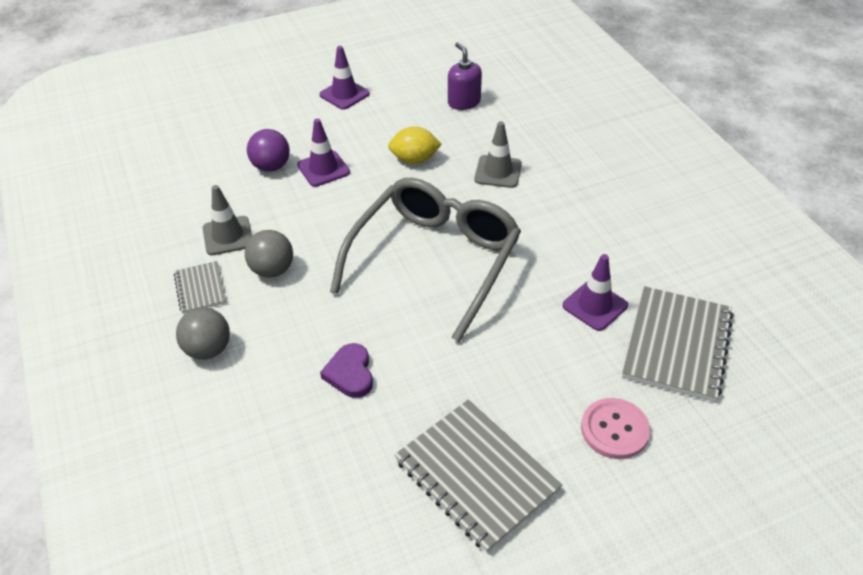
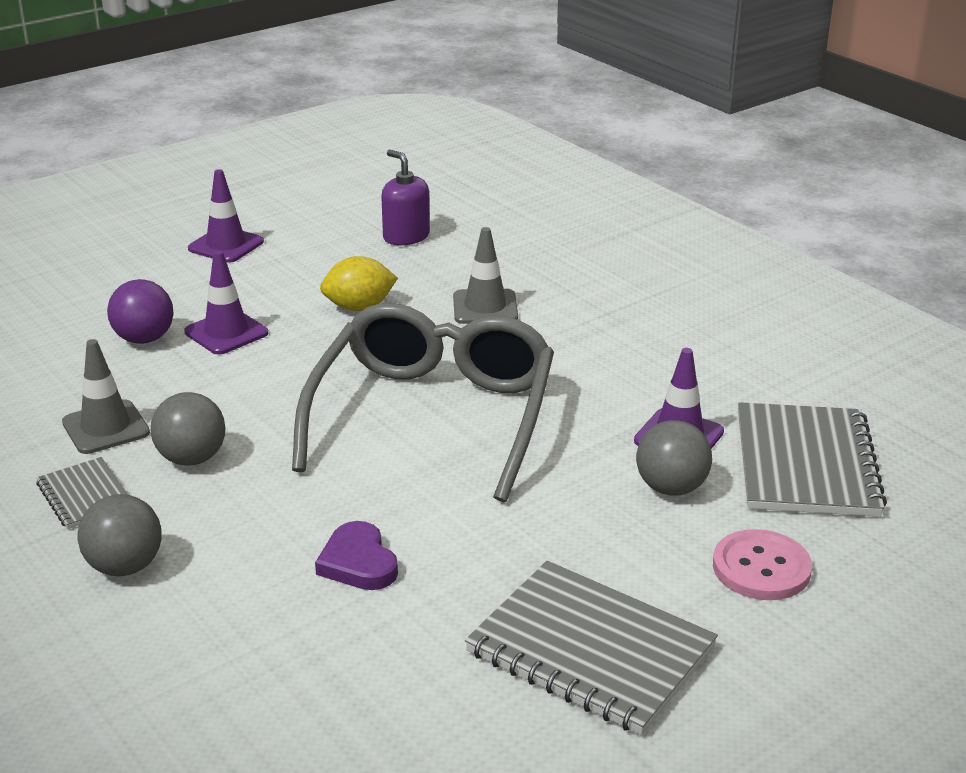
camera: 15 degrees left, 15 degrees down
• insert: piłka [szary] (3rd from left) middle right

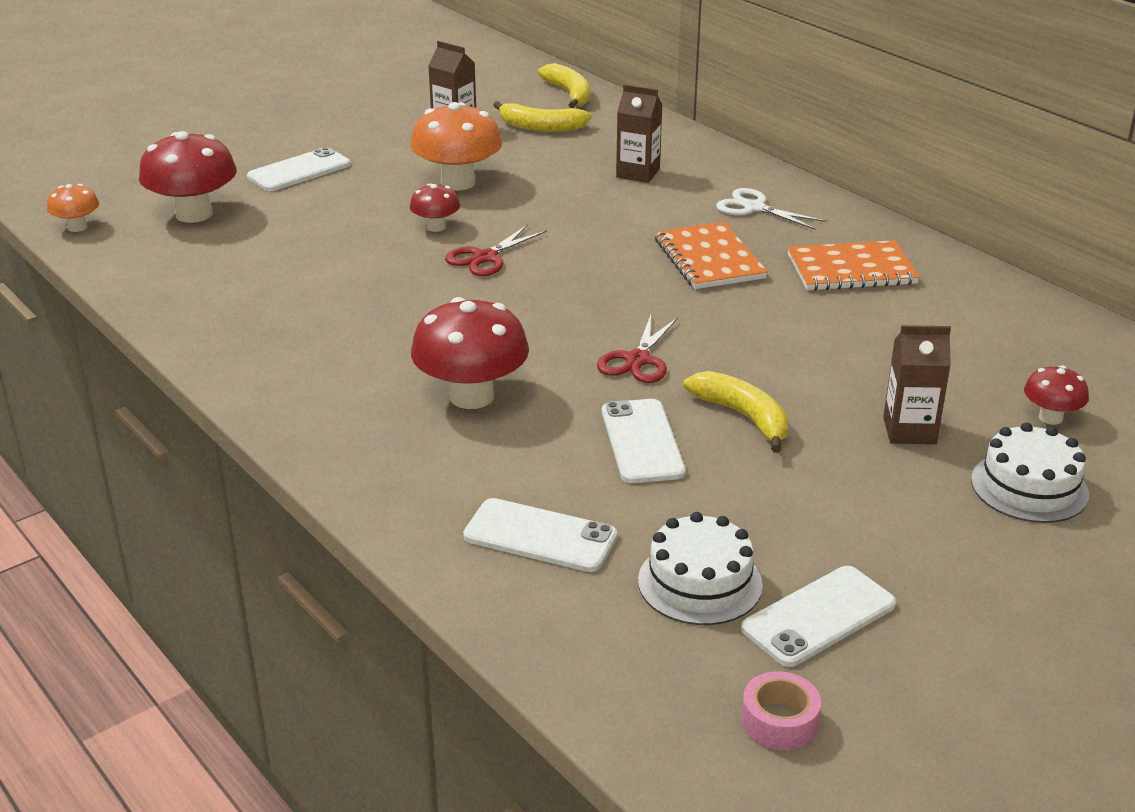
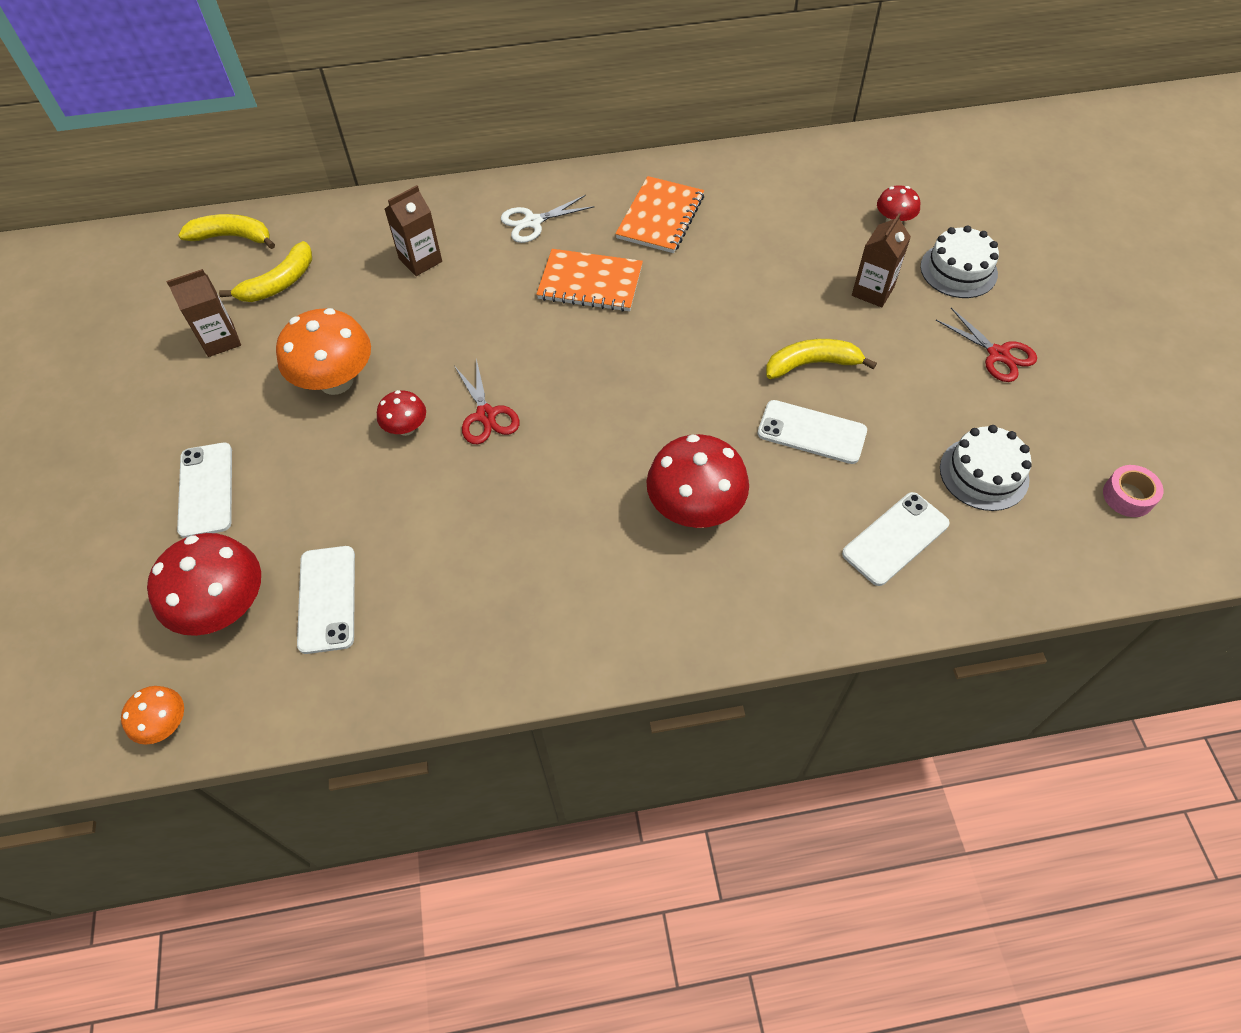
camera: 60 degrees left, 25 degrees up
• move: nożyczki [czerwony] (2nd from left) centre to middle right
• move: telefon [biały] (4th from left in the first image) bottom right to telefon [biały] (2nd from left) middle left

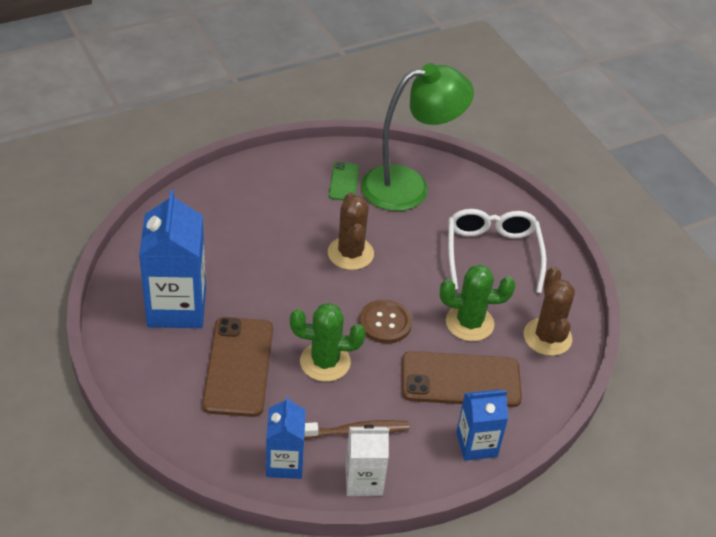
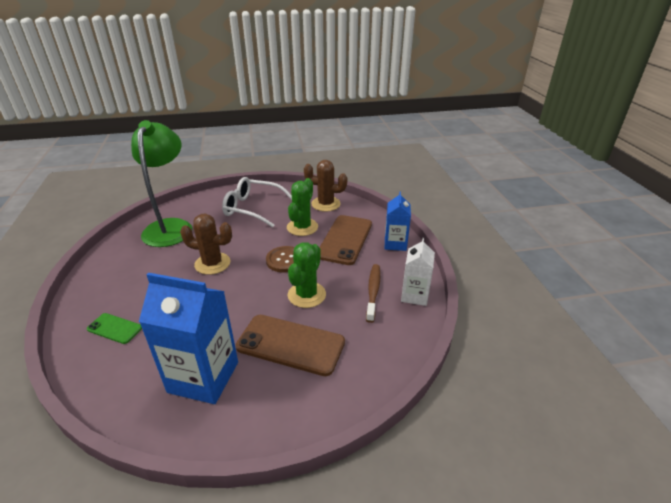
camera: 70 degrees left, 10 degrees down
• delete: karton mleka [niebieski] (2nd from left) bottom centre
• move: telefon [zielony] centre to middle left

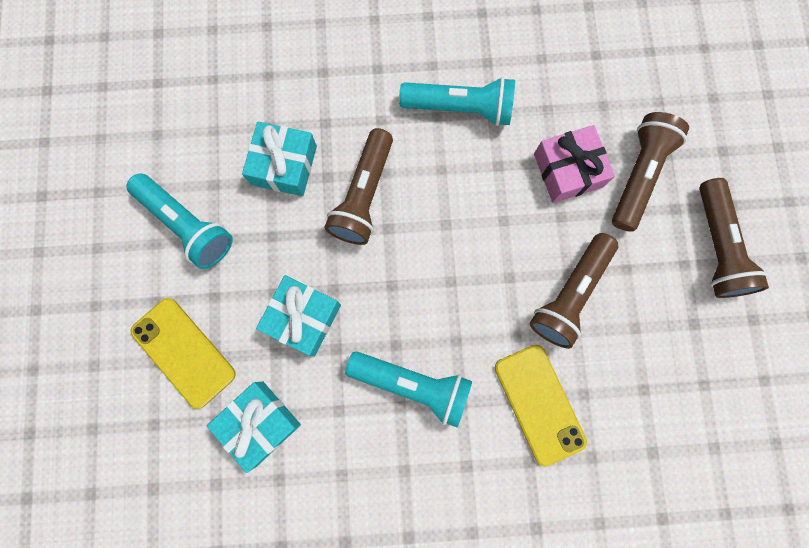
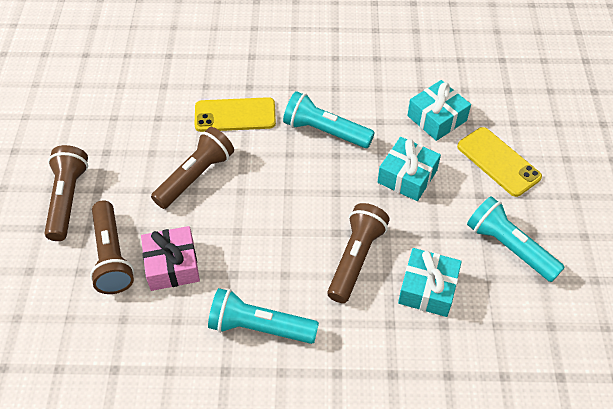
camera: 175 degrees left, 25 degrees down
• rotate: telefon [żółty] (2nd from left in the first image) bottom right = top centre 75 degrees counterclockwise
• rotate: latarka [brązowy] (3rd from left in the first image) top right = middle left 45 degrees counterclockwise

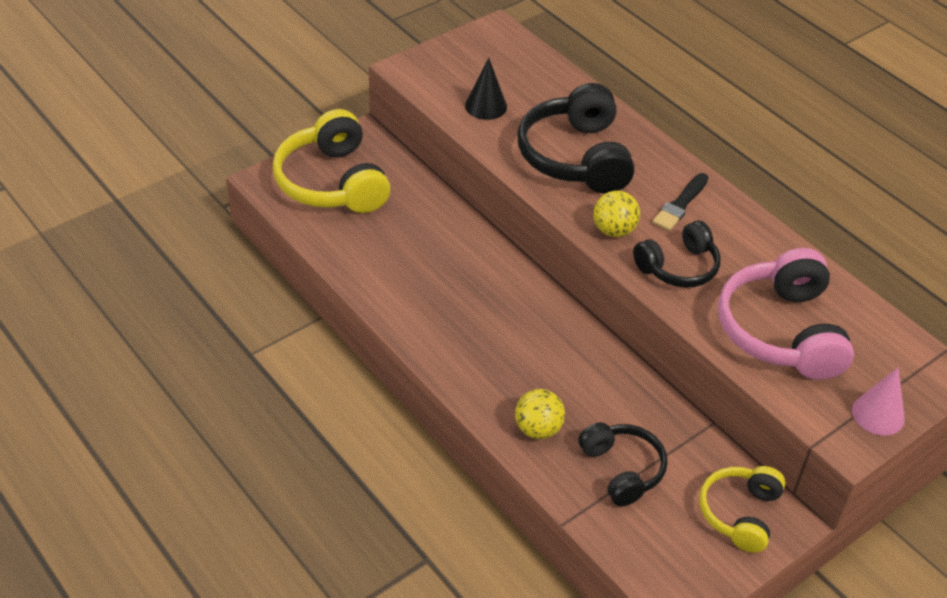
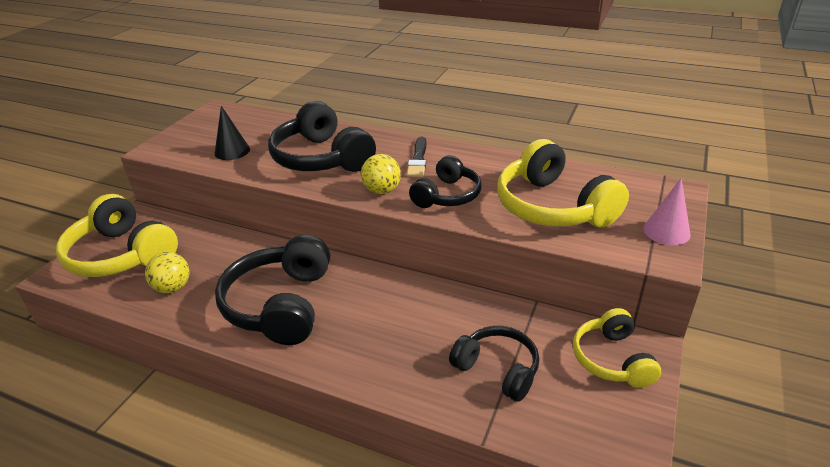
camera: 25 degrees left, 10 degrees down
• insert: słuchawki [czarny] (1st from left) middle left
• move: piłka [żółty] (1st from left) bottom centre to middle left
• recolor: słuchawki [różowy] middle right to słuchawki [żółty] (2nd from left) middle right

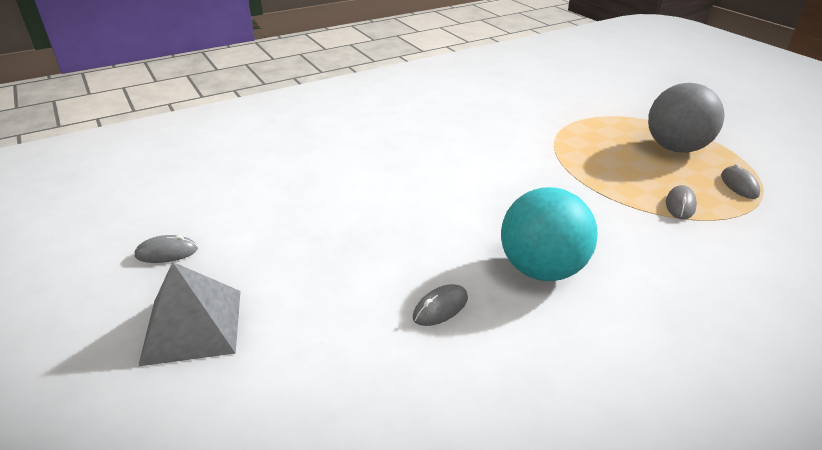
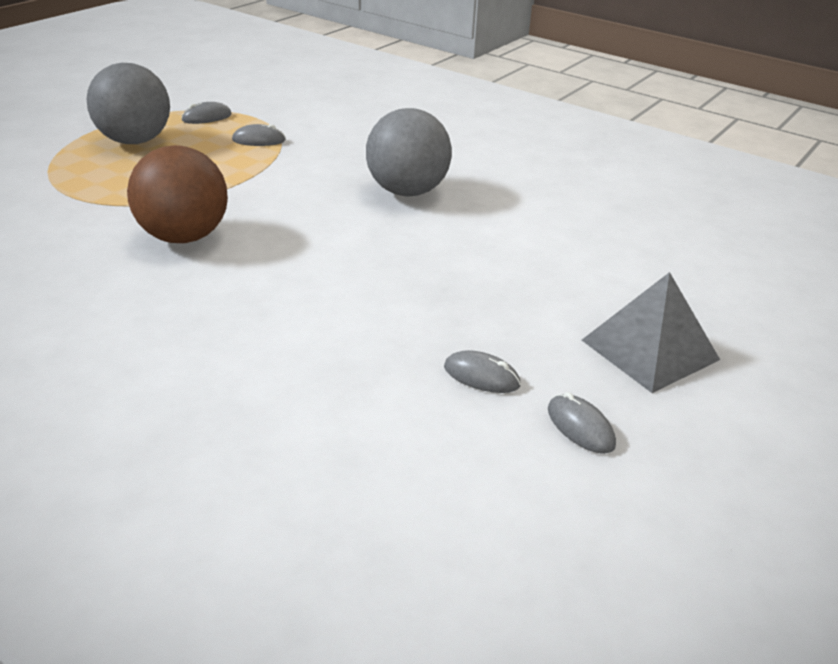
camera: 115 degrees left, 0 degrees up
• insert: piłka [brązowy] top left
• move: myszka [szary] (2nd from left in the first image) bottom centre to myszka [szary] (3rd from left) centre
• recolor: piłka [turkusowy] middle right to piłka [szary] (2nd from left) top centre

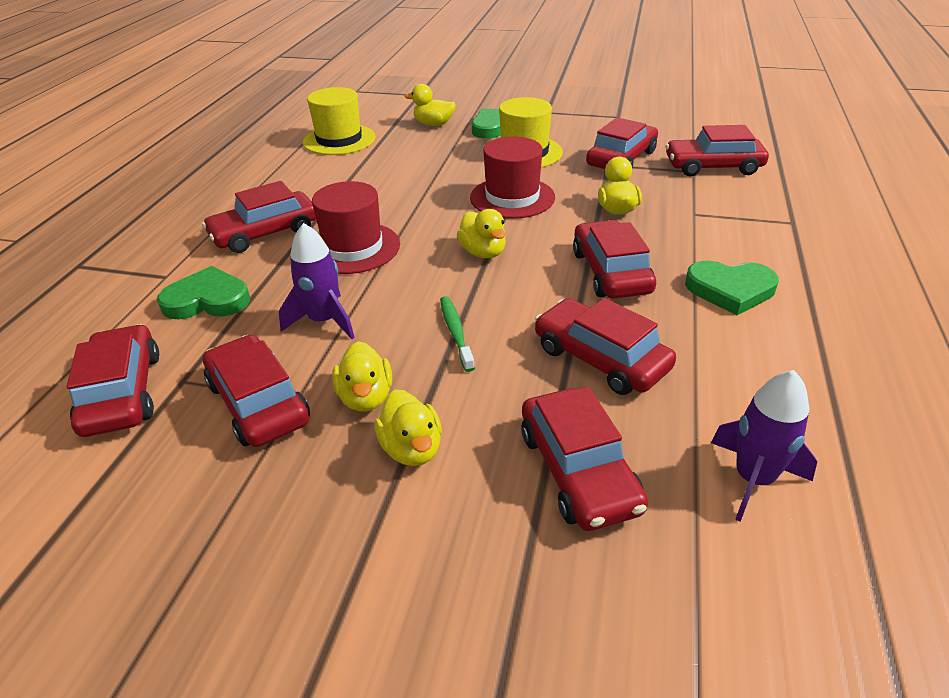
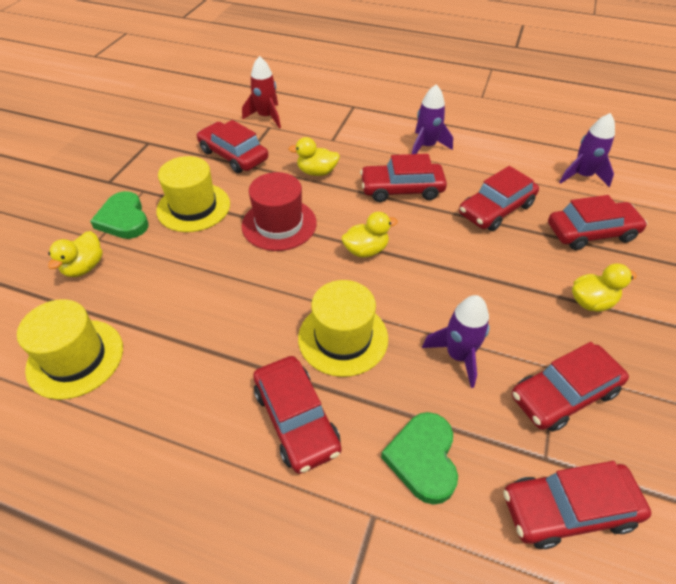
camera: 85 degrees left, 10 degrees up
• delete: kaczka [żółty] (1st from left) centre
• delete: szczoteczka do zębów [zielony] centre
• replace: samochód [czerwony] (8th from left) top right to rakieta [czerwony] top centre
• replace: serce [zielony] (3rd from left) middle right to rakieta [fioletowy] (1st from left) top centre
• recolor: kapelusz [czerwony] (1st from left) top centre to kapelusz [żółty] (3rd from left) centre

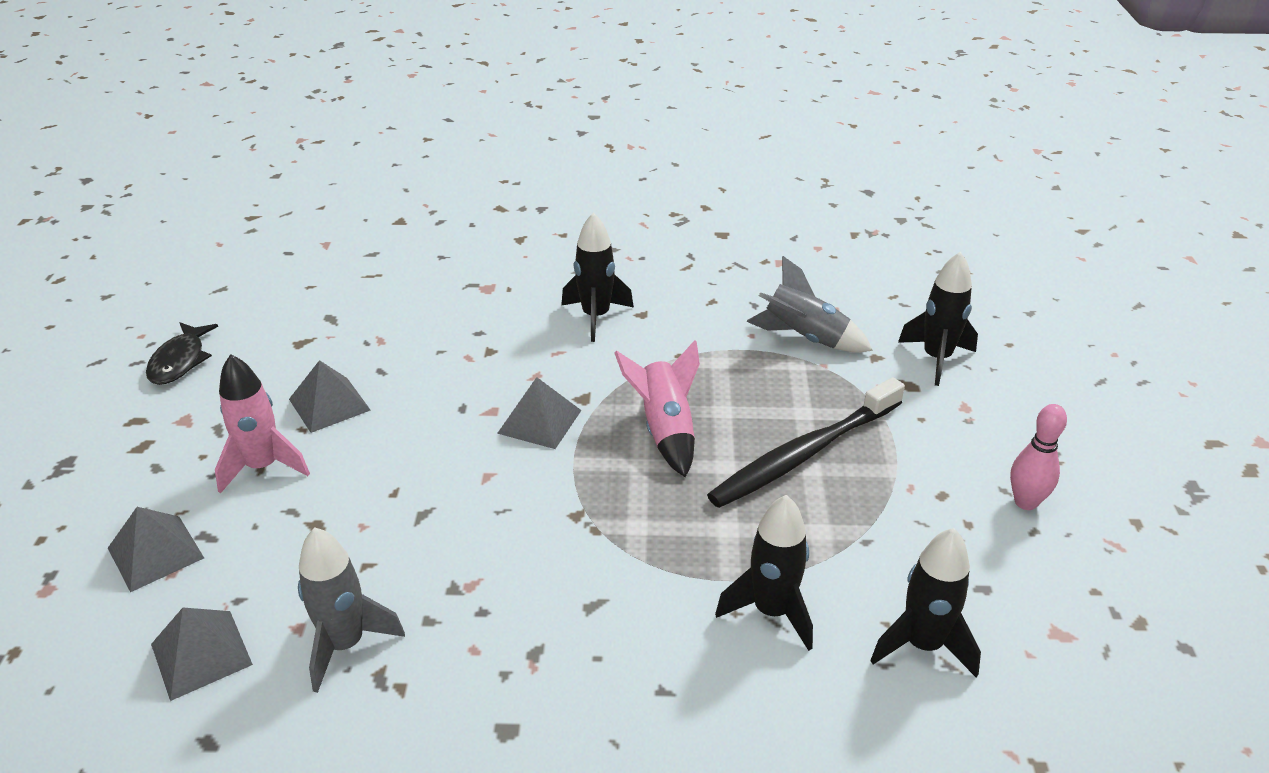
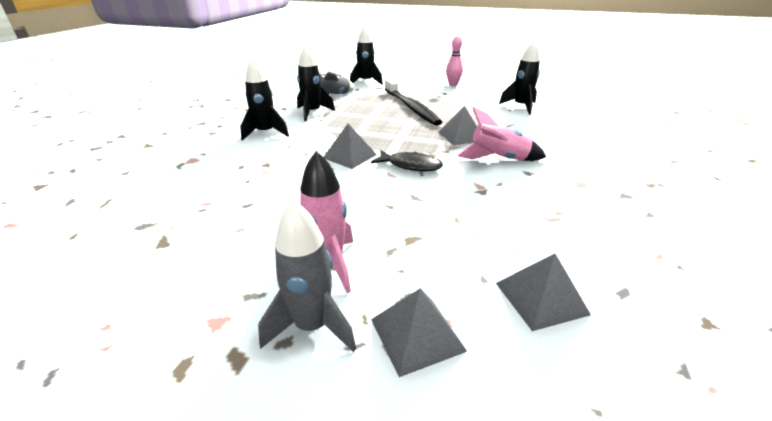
camera: 75 degrees left, 5 degrees down
• move: ryba [czarny] middle left to centre
• move: piramida [szary] (3rd from left) middle left to top centre
• move: rakieta [szary] (1st from left) bottom left to centre
• move: rakieta [różowy] (2nd from left) centre to top centre
• move: rakieta [czarny] (2nd from left) bottom centre to top centre

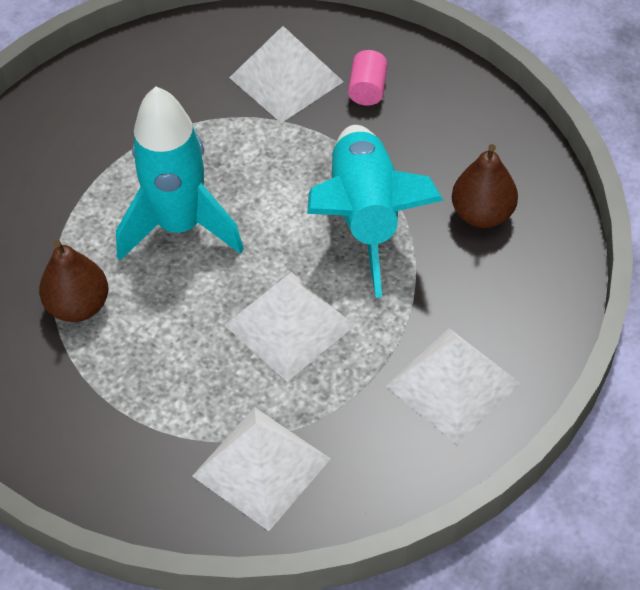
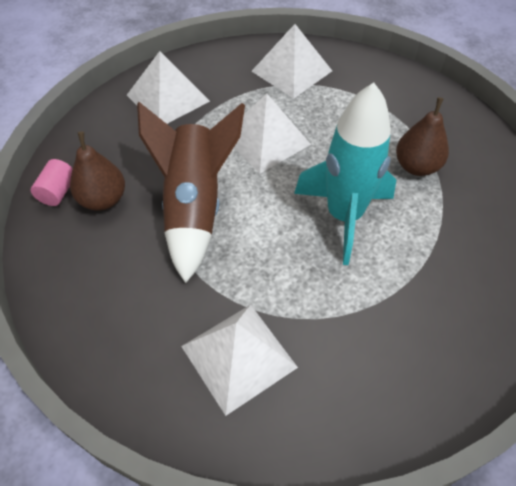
camera: 175 degrees left, 0 degrees up
• move: walec [różowy] top centre to middle left
• recolor: rakieta [turkusowy] (2nd from left) centre to rakieta [brązowy] centre

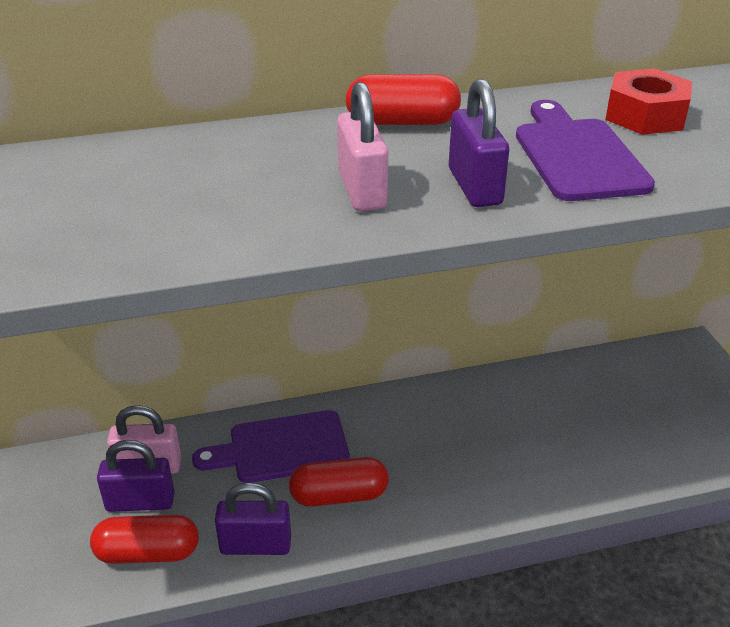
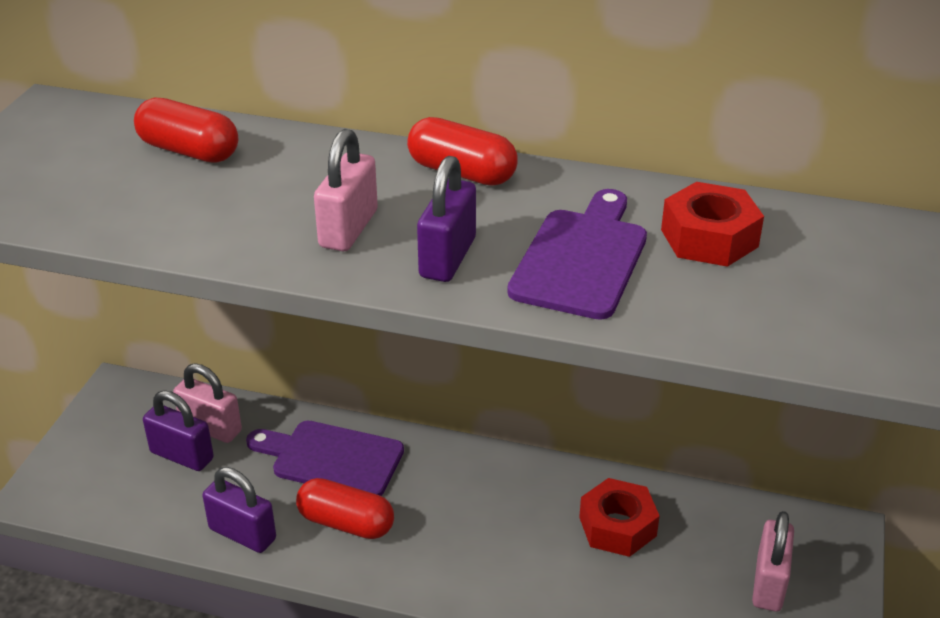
camera: 30 degrees right, 0 degrees up
• insert: nakrętka [czerwony] (1st from left) bottom centre
• insert: kłódka [różowy] (3rd from left) bottom right
• move: kapsułka [czerwony] (1st from left) bottom left to top left

